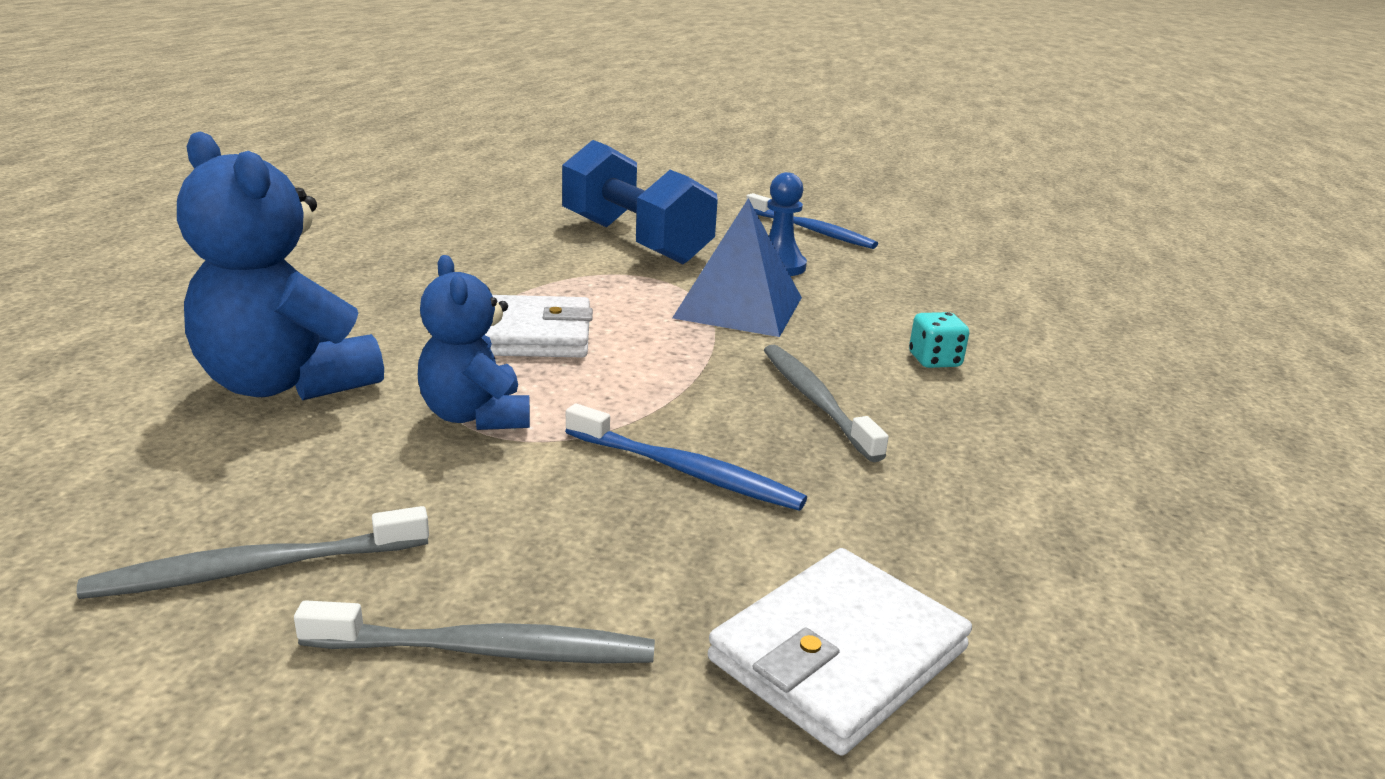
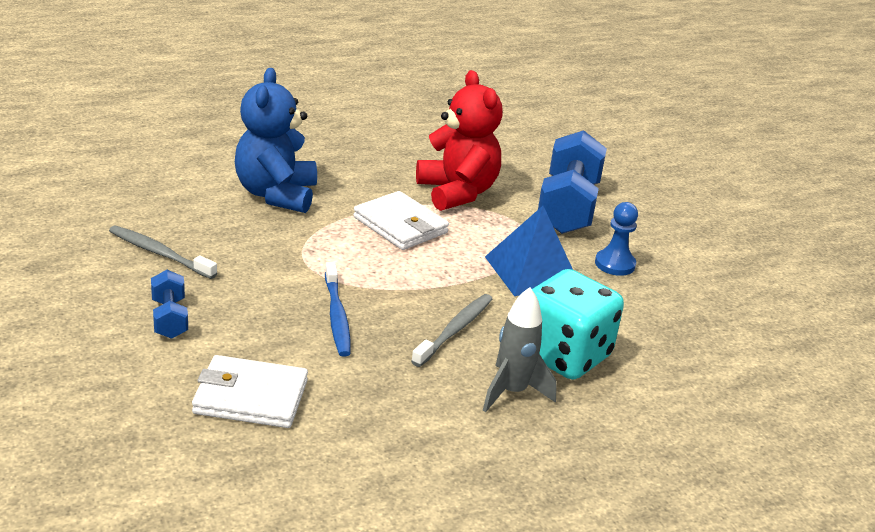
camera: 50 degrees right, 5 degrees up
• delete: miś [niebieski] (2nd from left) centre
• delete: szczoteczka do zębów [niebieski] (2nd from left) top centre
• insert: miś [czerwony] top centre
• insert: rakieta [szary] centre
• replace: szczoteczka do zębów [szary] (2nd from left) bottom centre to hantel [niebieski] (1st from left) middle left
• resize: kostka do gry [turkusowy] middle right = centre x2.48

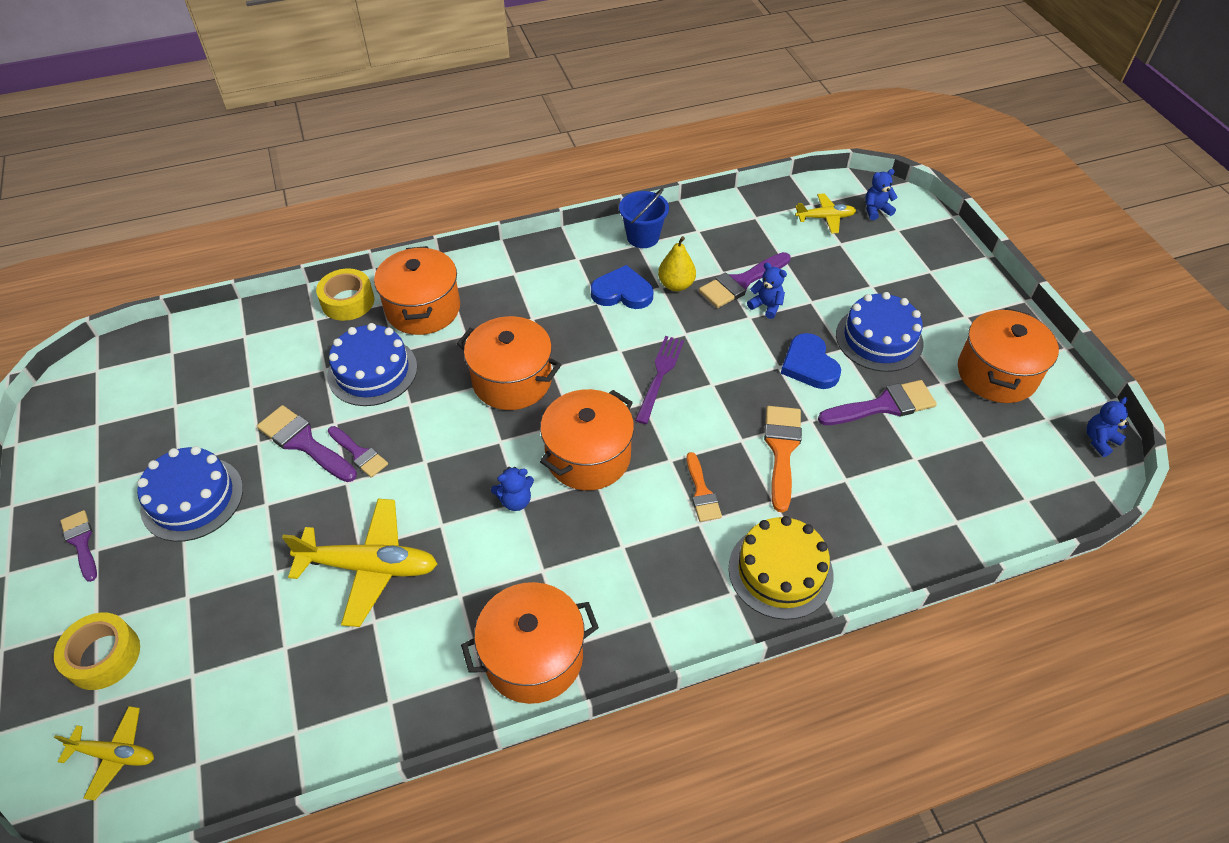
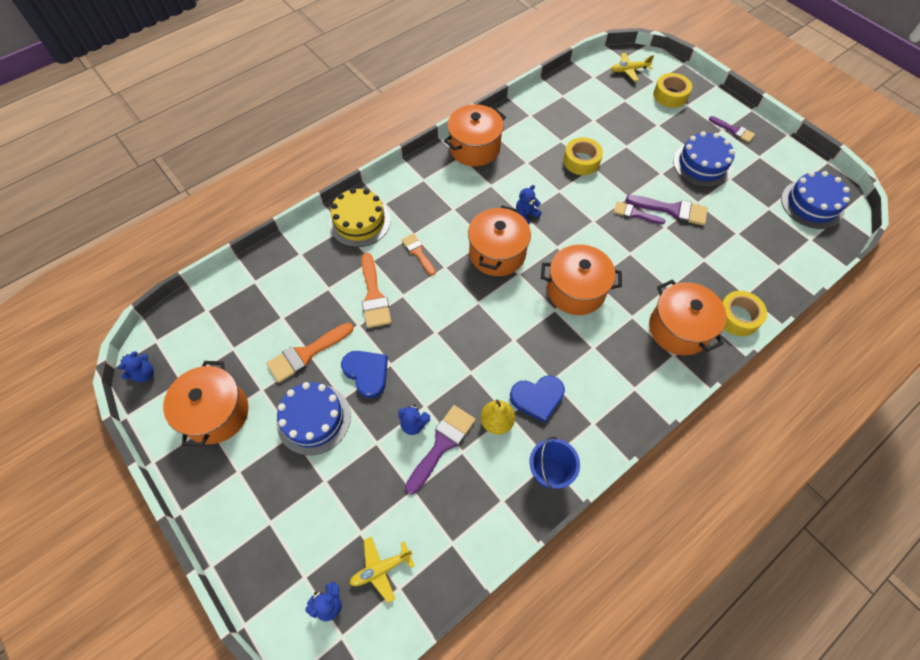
camera: 160 degrees right, 10 degrees up
• delete: widelec [fioletowy] centre
• move: tort [niebieski] (2nd from left in the first image) middle left to tort [niebieski] (3rd from left) top right
• replace: samolot [żółty] (2nd from left) bottom left to taśma klejąca [żółty] (1st from left) top centre
• recolor: pędzel [fioletowy] (5th from left) middle right to pędzel [pomarańczowy] (1st from left) centre

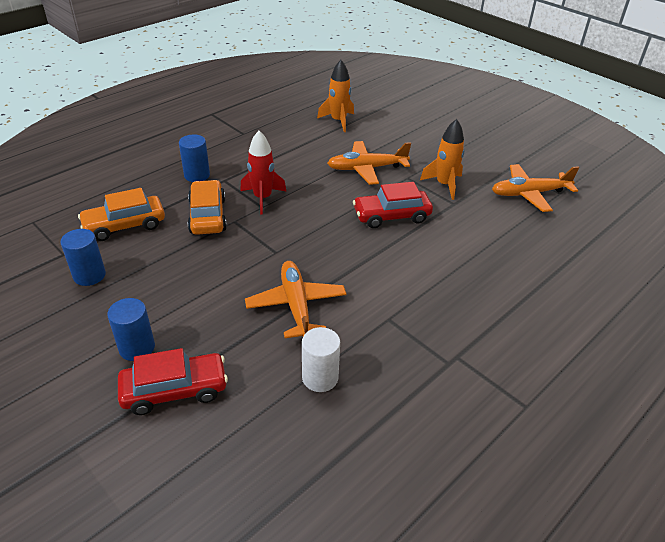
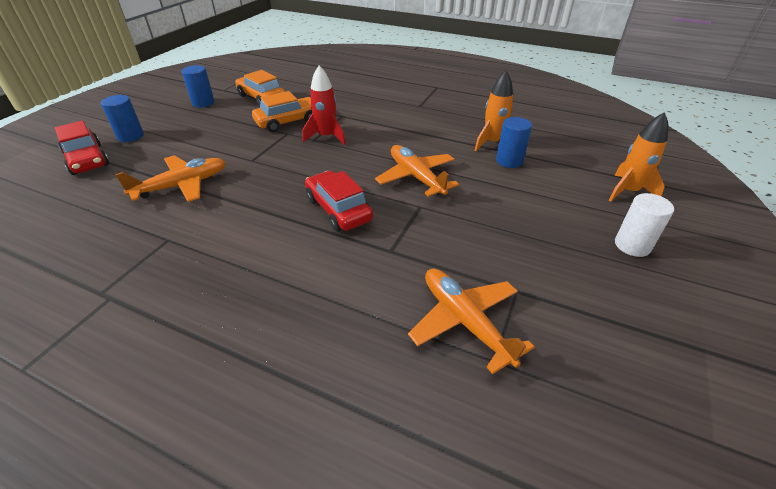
camera: 70 degrees right, 0 degrees up
• move: walec [niebieski] (3rd from left) top left to top centre
• move: walec [biały] centre to middle right
• move: rakieta [pomarańczowy] (2nd from left) top centre to top right

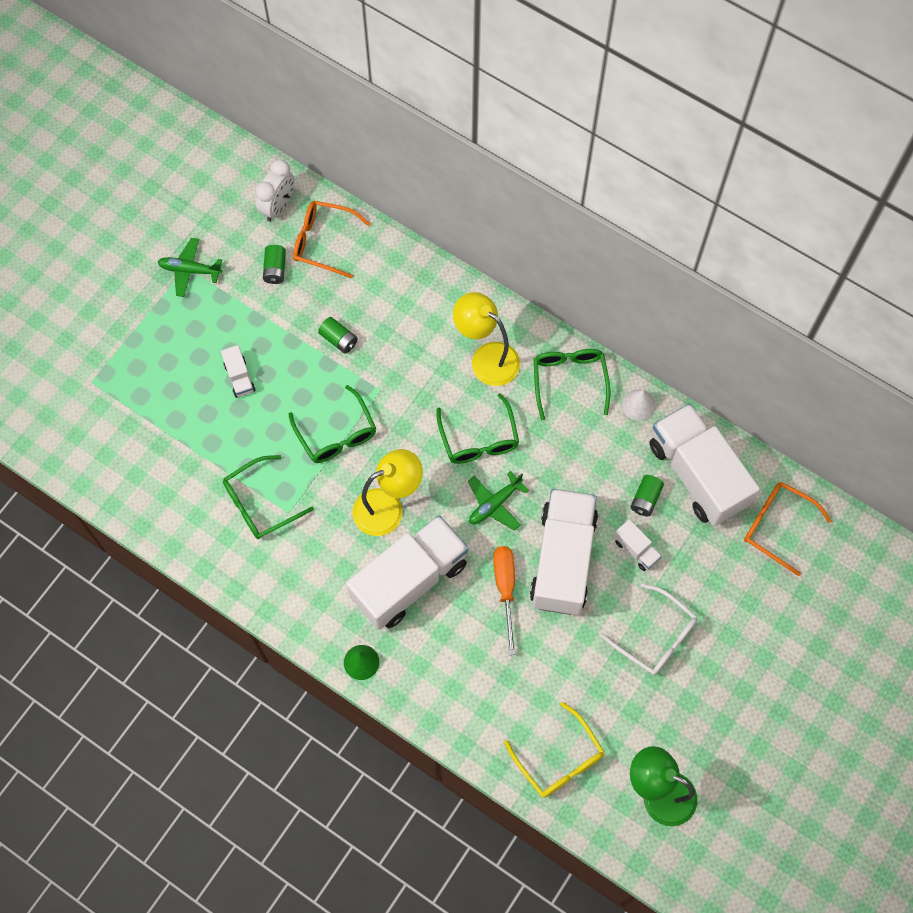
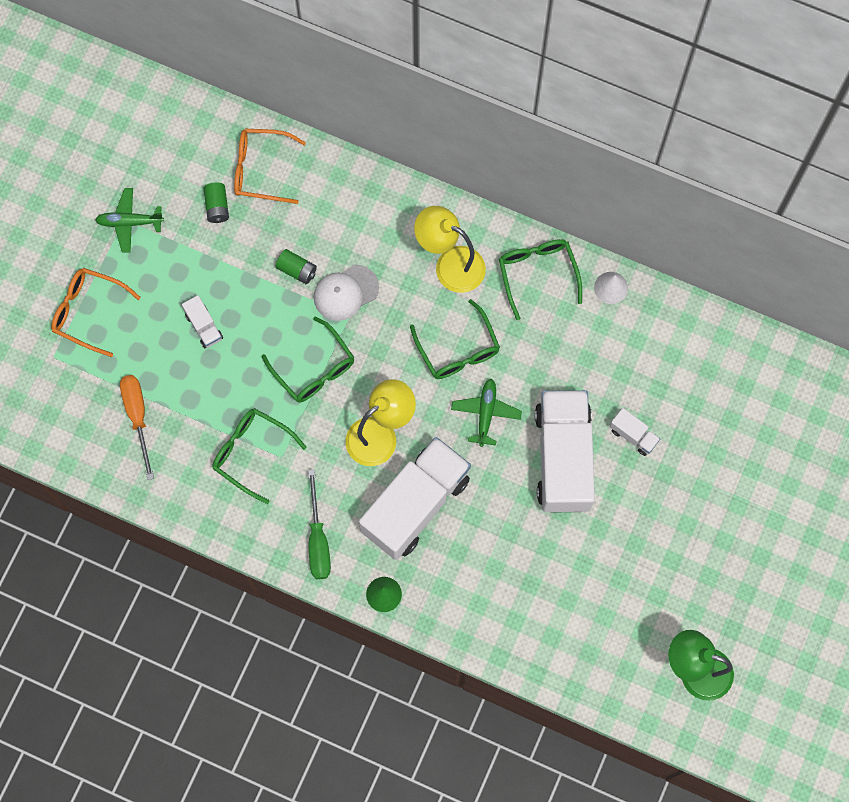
camera: 10 degrees left, 5 degrees up
• delete: budzik [biały] top left
• delete: okulary [żółty] bottom centre
• delete: okulary [biały] bottom right
• delete: bateria [zielony] (3rd from left) middle right
• delete: ciężarówka [biały] (5th from left) middle right
• insert: śrubokręt [zielony] centre
• insert: czapka [biały] centre
• move: śrubokręt [pomarańczowy] centre to middle left
• move: okulary [pomarańczowy] (2nd from left in the first image) middle right to okulary [pomarańczowy] (1st from left) middle left
• rotate: okulary [zielony] (1st from left) middle left = middle left 75 degrees clockwise
• rotate: samolot [zielony] (2nd from left) centre = centre 150 degrees clockwise

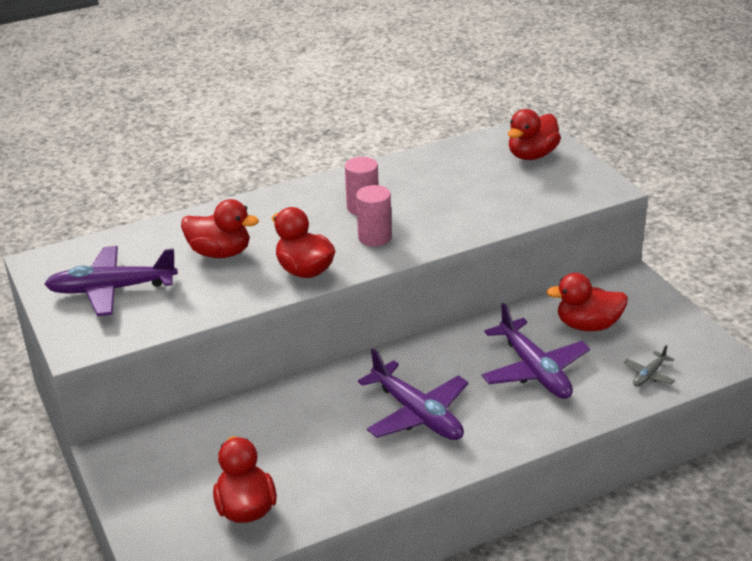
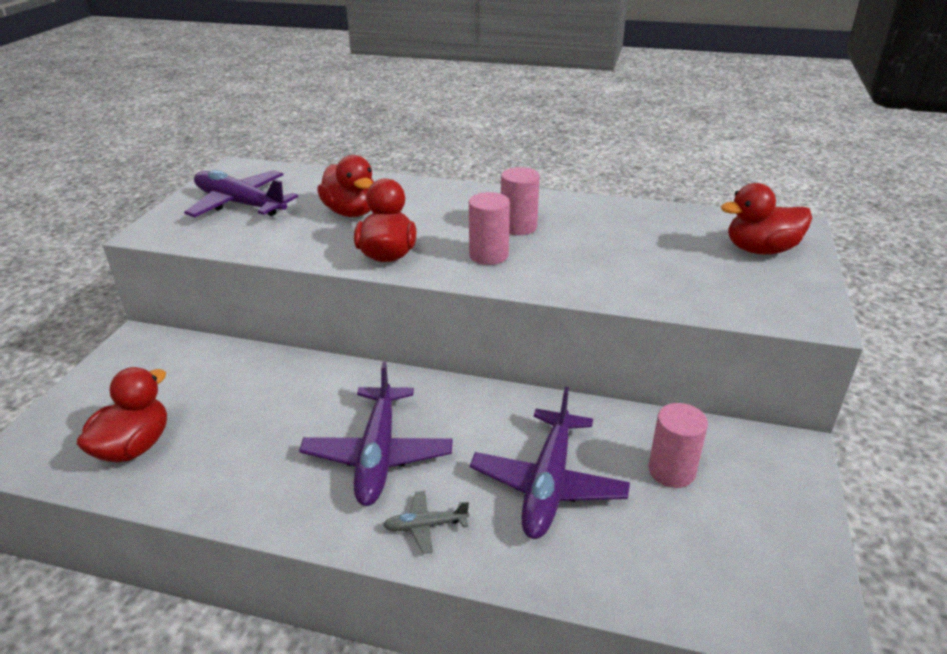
camera: 40 degrees right, 0 degrees up
• move: samolot [szary] middle right to bottom centre
• replace: kaczka [czerwony] (5th from left) middle right to walec [różowy] (3rd from left) bottom right

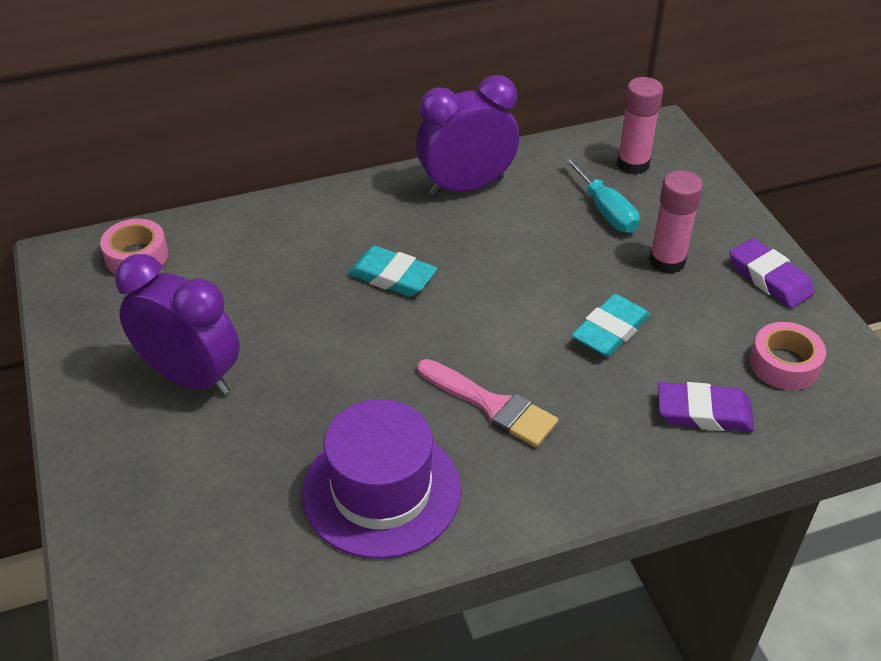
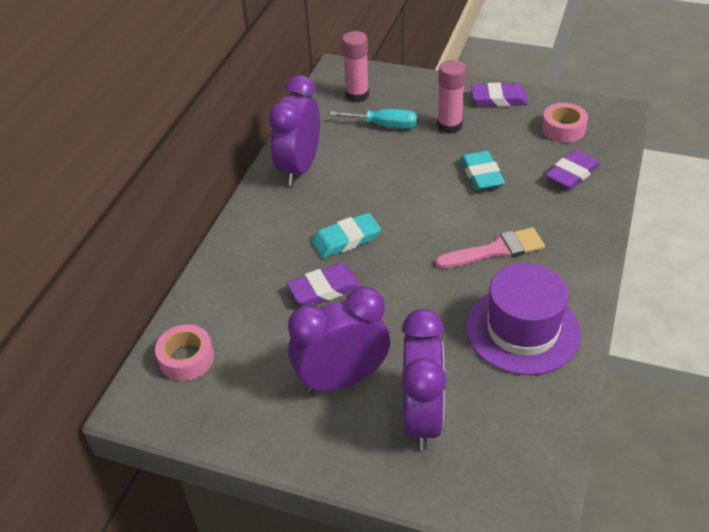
camera: 50 degrees left, 0 degrees up
• insert: gumka do mazania [fioletowy] (1st from left) centre
• insert: budzik [fioletowy] (3rd from left) bottom centre

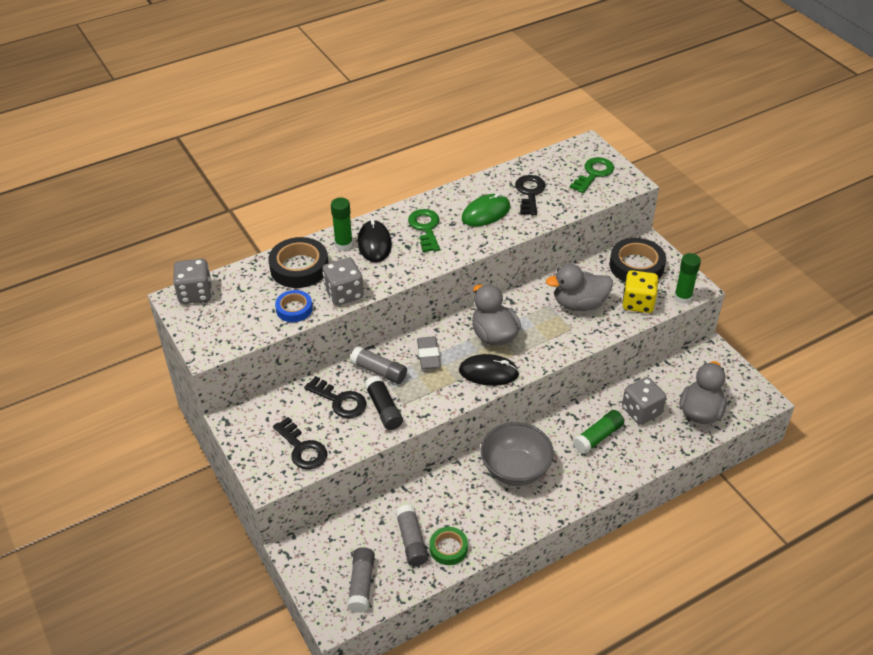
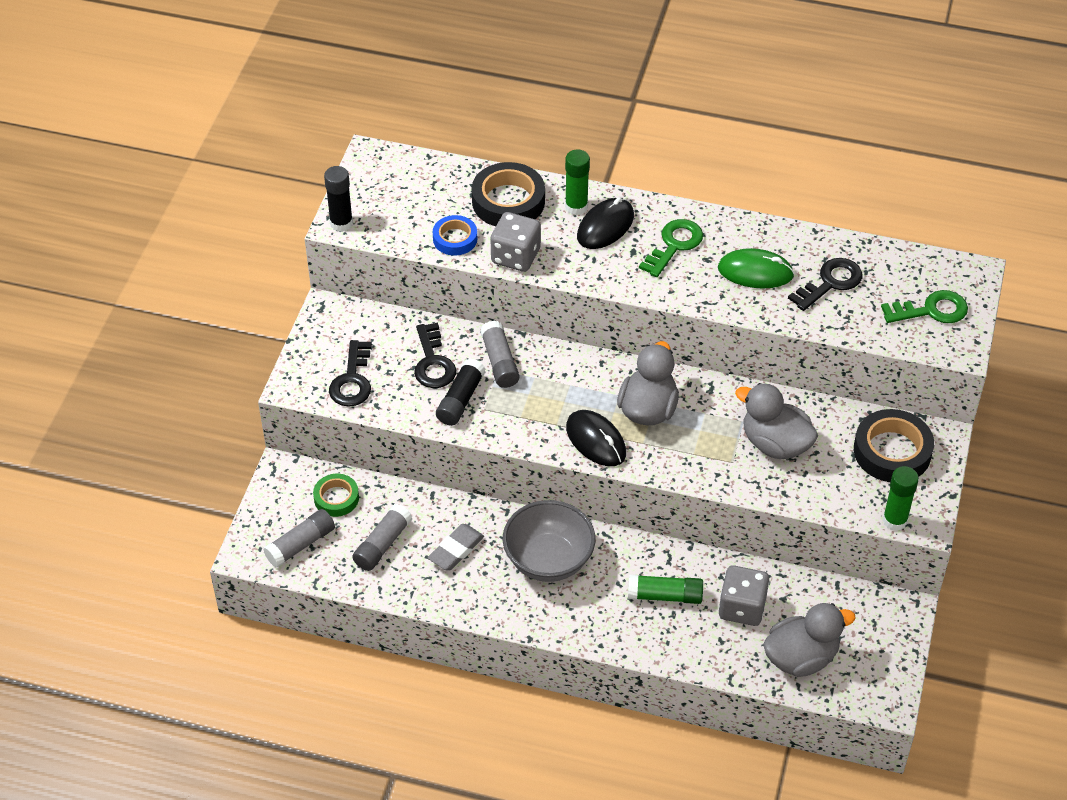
camera: 45 degrees right, 5 degrees up
• delete: kostka do gry [szary] (1st from left) middle left
• delete: kostka do gry [żółty] middle right
• insert: klej w sztyfcie [czarny] (1st from left) top left
• move: gumka do mazania [szary] centre to bottom centre
• move: taśma klejąca [zielony] bottom centre to middle left

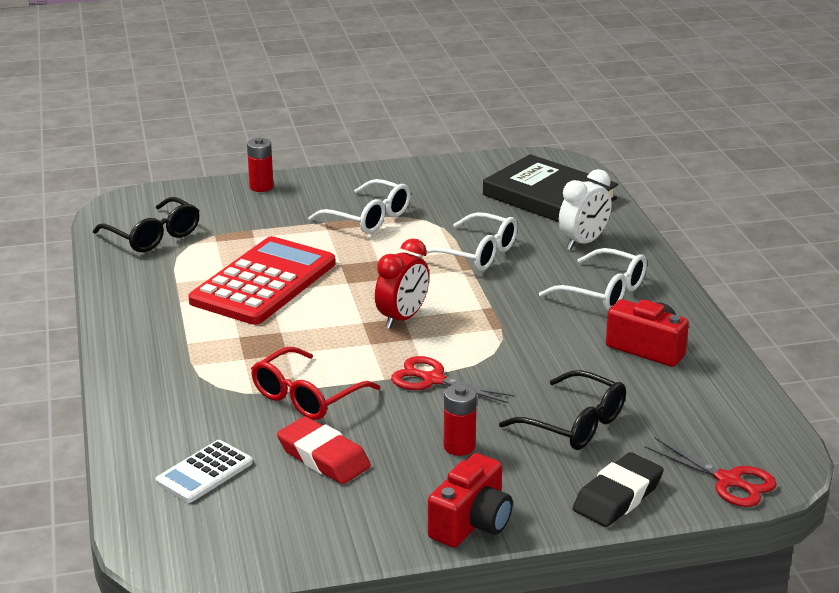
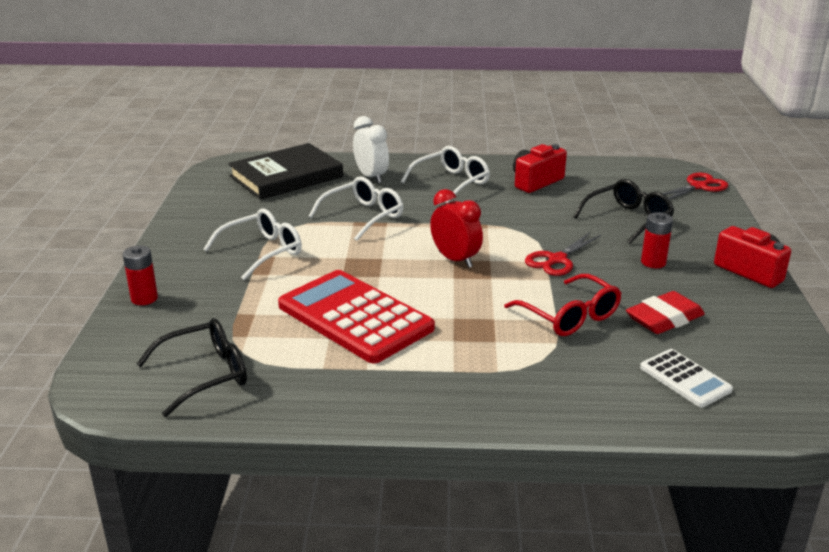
camera: 75 degrees left, 0 degrees up
• delete: gumka do mazania [czarny] bottom right

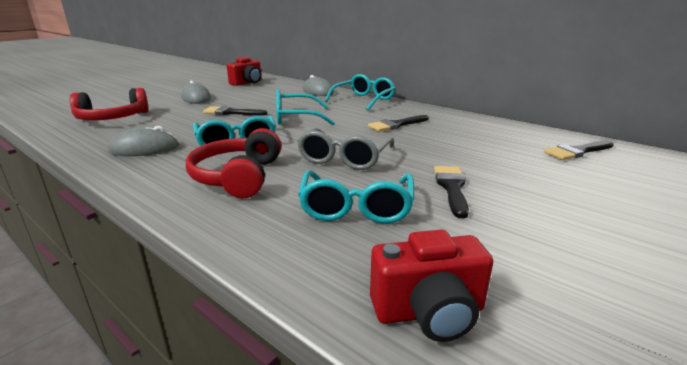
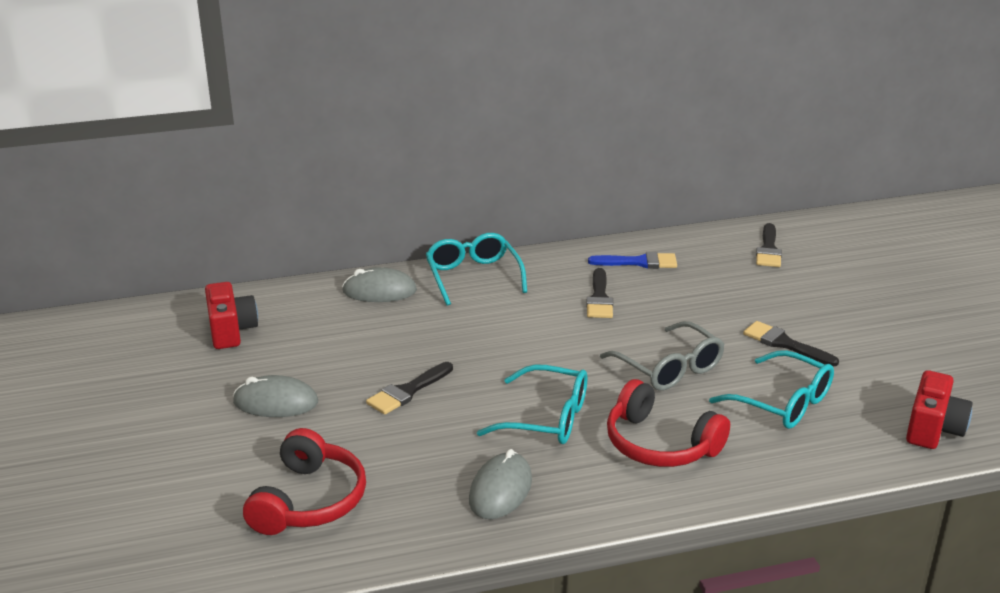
camera: 55 degrees left, 5 degrees up
• delete: okulary [turkusowy] (2nd from left) top centre
• insert: pędzel [niebieski] centre

